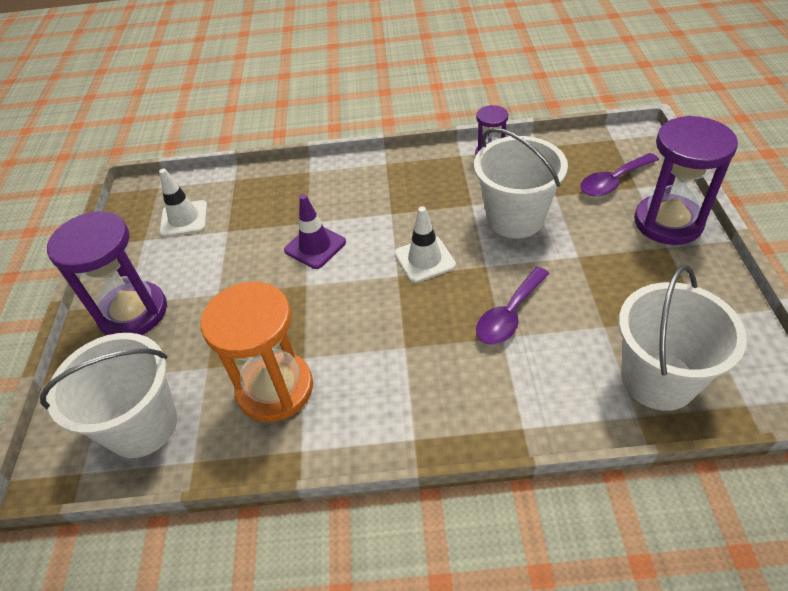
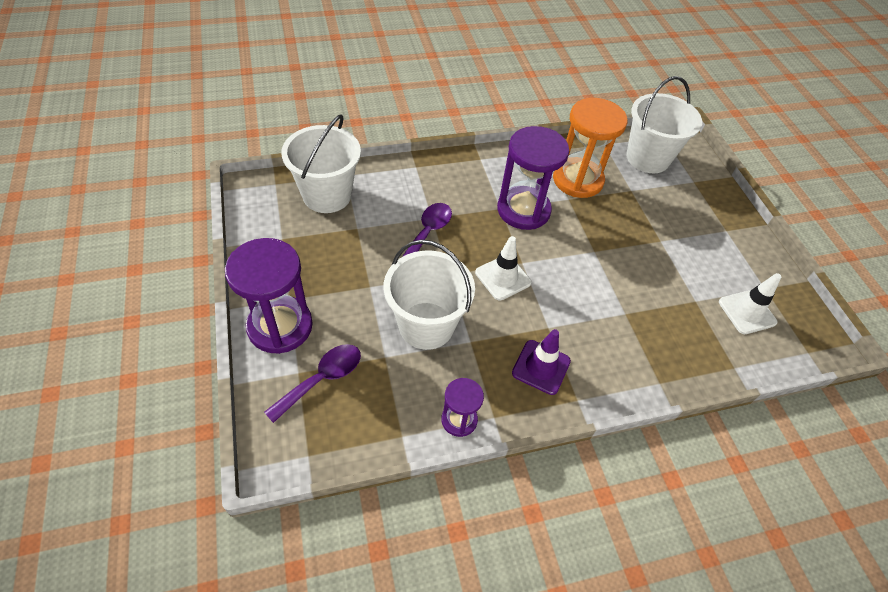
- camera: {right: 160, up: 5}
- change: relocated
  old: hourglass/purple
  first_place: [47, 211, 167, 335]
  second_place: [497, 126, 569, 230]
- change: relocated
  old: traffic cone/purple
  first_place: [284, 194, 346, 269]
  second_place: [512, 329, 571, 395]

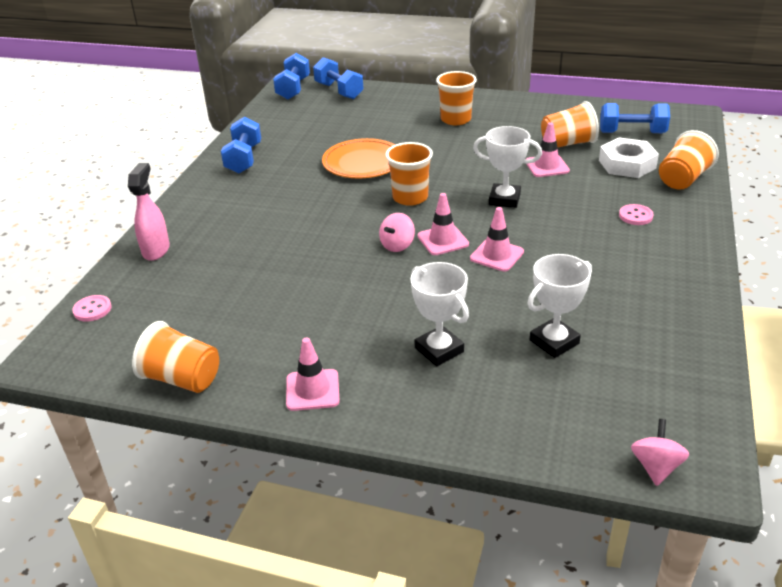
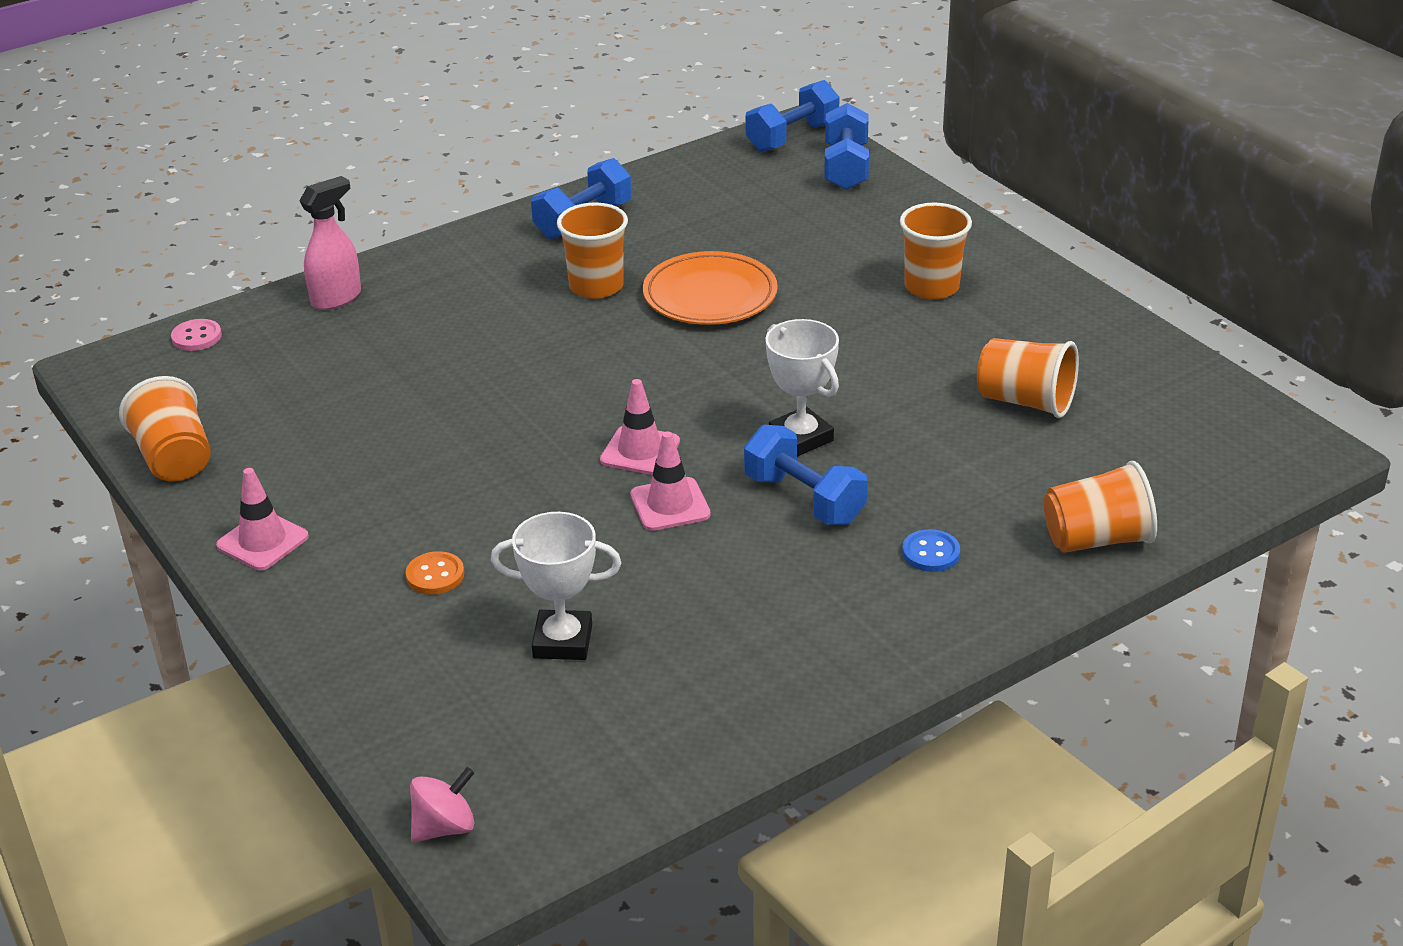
- camera: {right: 40, up: 0}
- change: missing
  old: spinning top/pink
  first_place: [379, 213, 415, 252]
- change: relocated
  old: cup/orange
  first_place: [386, 142, 433, 206]
  second_place: [557, 203, 628, 299]
- change: exchanged
  old: trophy/white
  new: button/orange
  first_place: [411, 262, 469, 366]
  second_place: [406, 551, 464, 595]
- change: missing
  old: traffic cone/pink
  first_place: [526, 122, 570, 177]
- change: missing
  old: nut/white
  first_place: [599, 138, 659, 178]
- change: relocated
  old: dumbbell/blue
  first_place: [600, 103, 670, 133]
  second_place: [744, 425, 868, 525]
- change: colour
  old: button/pink
  new: button/blue
  first_place: [619, 204, 654, 225]
  second_place: [902, 529, 960, 572]

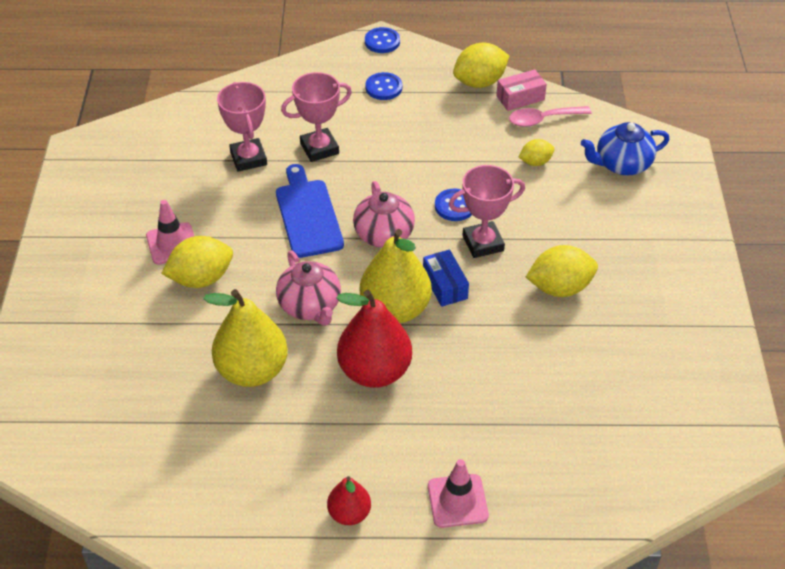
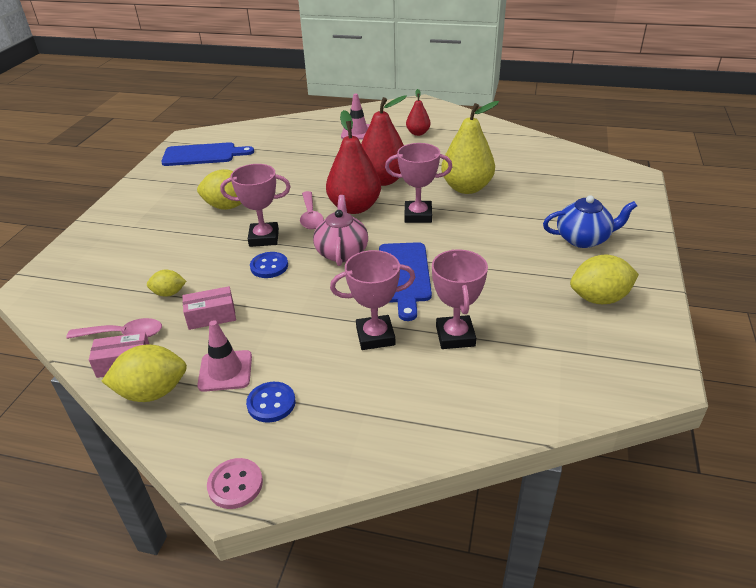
- camera: {right: -165, up: -10}
- change: relocated
  old: traffic cone/pink
  first_place: [146, 200, 194, 265]
  second_place: [197, 320, 252, 392]
- change: relocated
  old: lemon/yellow
  first_place: [161, 236, 233, 288]
  second_place: [570, 254, 639, 304]
- change: exchanged
  old: teapot/pink
  new: trophy/pink
  first_place: [276, 251, 341, 326]
  second_place: [385, 143, 452, 223]
- change: colour
  old: pear/yellow
  new: pear/red
  first_place: [360, 229, 432, 323]
  second_place: [326, 110, 381, 214]
- change: colour
  old: button/blue
  new: button/pink
  first_place: [365, 27, 400, 53]
  second_place: [207, 458, 263, 509]
- change: exchanged
  old: box/blue
  new: spoon/pink
  first_place: [423, 249, 469, 307]
  second_place: [300, 191, 323, 229]
- change: relocated
  old: teapot/blue
  first_place: [581, 122, 669, 175]
  second_place: [543, 195, 637, 248]
- change: appeared
  new: cutting board/blue
  second_place: [161, 142, 254, 166]
- change: appeared
  new: box/pink
  second_place: [182, 286, 236, 330]

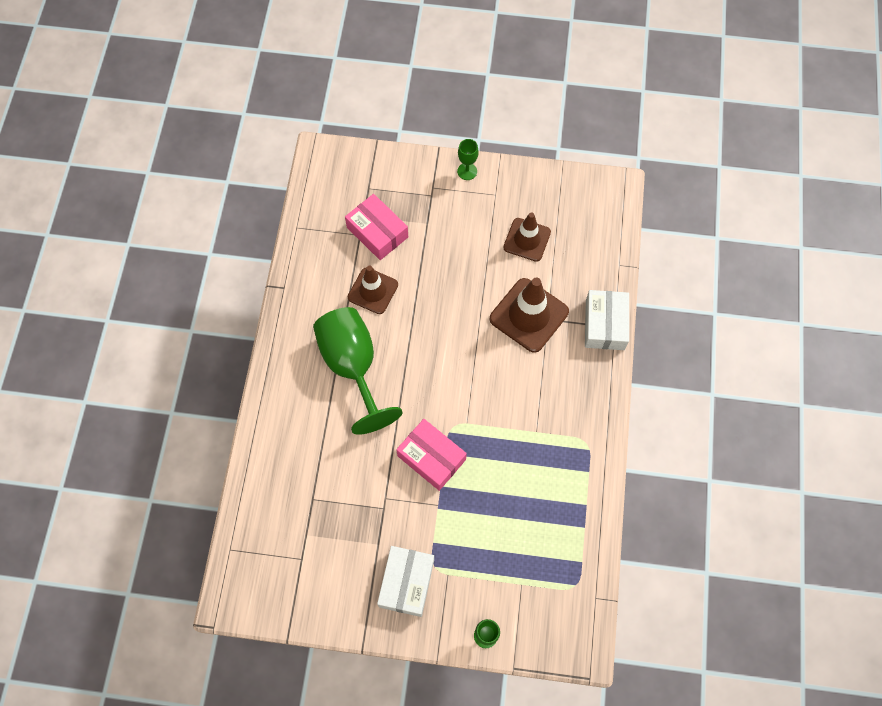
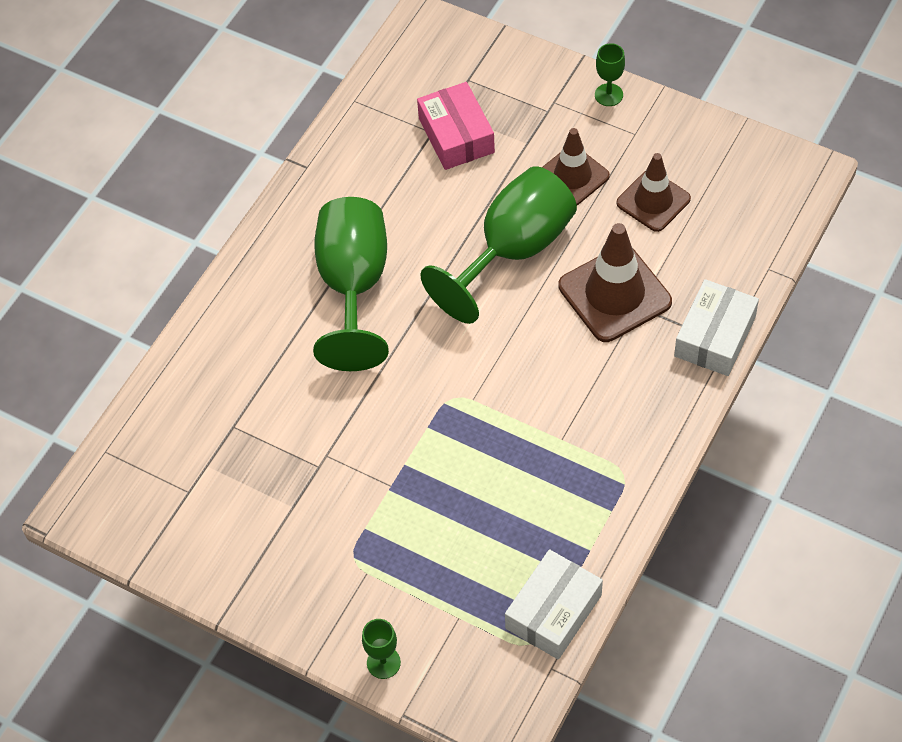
- camera: {right: 25, up: -10}
- change: relocated
  old: traffic cone/brown
  first_place: [348, 266, 398, 314]
  second_place: [542, 128, 610, 205]
- change: relocated
  old: box/white
  first_place: [377, 546, 434, 617]
  second_place: [505, 549, 603, 660]
- change: missing
  old: box/pink
  first_place: [396, 419, 467, 491]
- change: appeared
  new: goblet/green
  second_place: [420, 166, 577, 324]

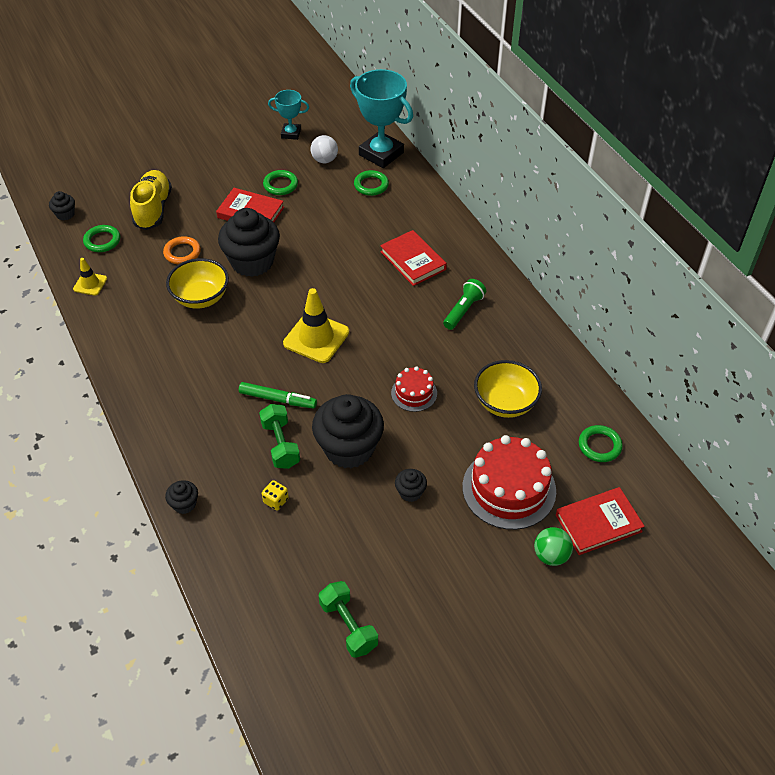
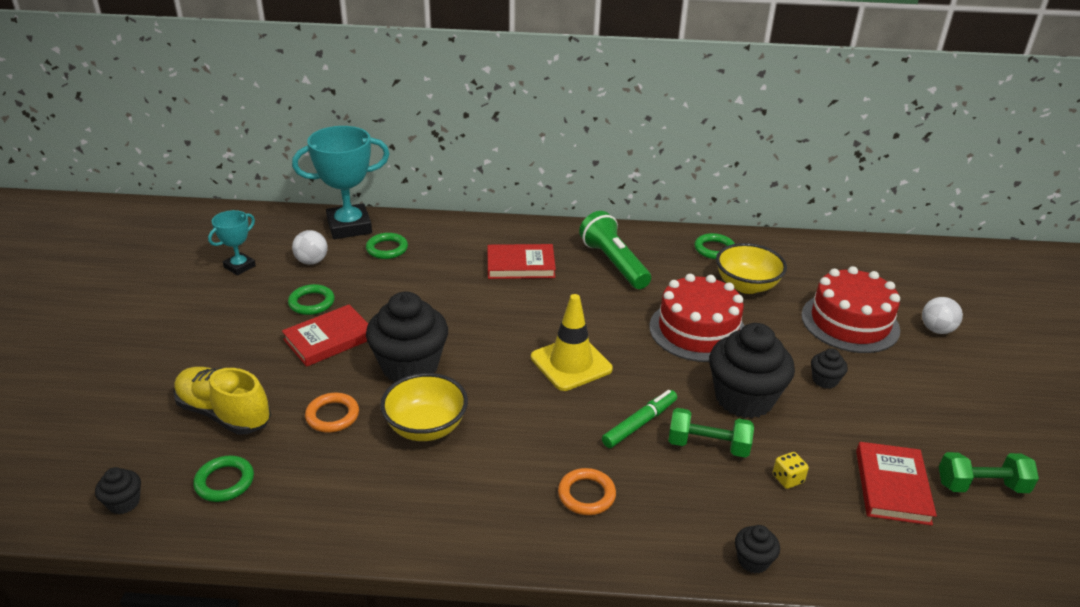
- camera: {right: -60, up: -15}
- change: missing
  old: traffic cone/yellow
  first_place: [73, 258, 107, 296]
- change: size
  old: cake/red
  first_place: [391, 367, 437, 412]
  second_place: [649, 274, 745, 362]
  factor: 1.89
- change: size
  old: flashlight/green
  first_place: [443, 279, 486, 330]
  second_place: [579, 211, 651, 289]
  factor: 1.55
- change: colour
  old: ball/green
  new: ball/white
  first_place: [534, 527, 573, 566]
  second_place: [922, 297, 963, 334]
- change: relocated
  old: book/red
  first_place: [556, 487, 645, 555]
  second_place: [856, 442, 937, 525]
- change: relocated
  old: ring/green
  first_place: [579, 425, 623, 462]
  second_place: [694, 233, 735, 259]
- change: appeared
  new: ring/orange
  second_place: [558, 468, 616, 515]

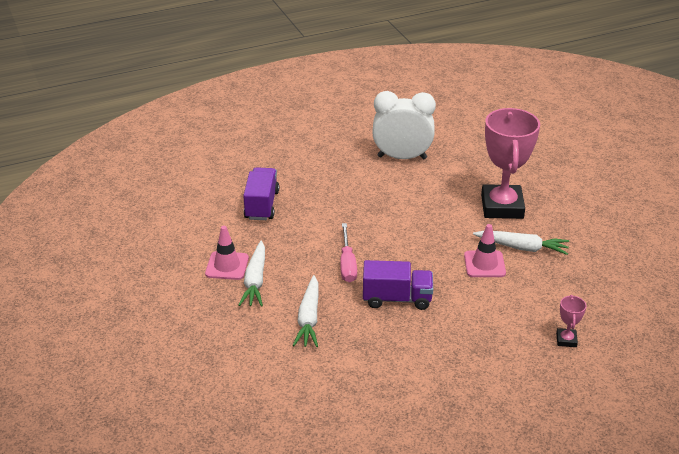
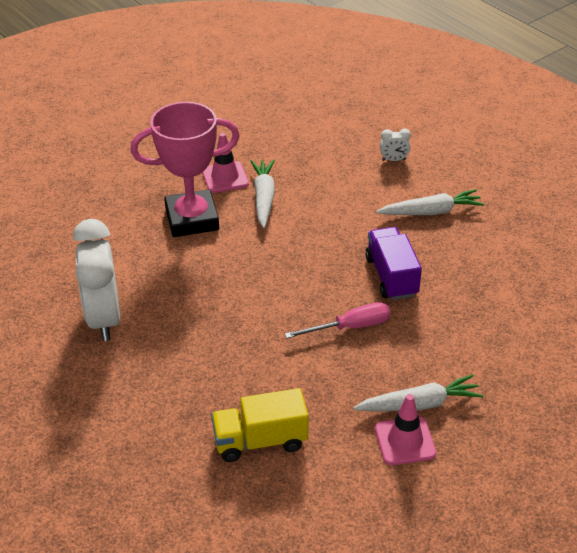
- camera: {right: -105, up: 5}
- change: colour
  old: truck/purple
  new: truck/yellow
  first_place: [243, 167, 279, 220]
  second_place: [211, 388, 308, 462]
- change: relocated
  old: carrot/white
  first_place: [293, 275, 319, 347]
  second_place: [376, 189, 484, 215]
- change: relocated
  old: traffic cone/pink
  first_place: [464, 224, 506, 277]
  second_place: [202, 133, 249, 193]
- change: exchanged
  old: trophy/pink
  new: clock/white
  first_place: [556, 295, 586, 347]
  second_place: [380, 129, 411, 161]

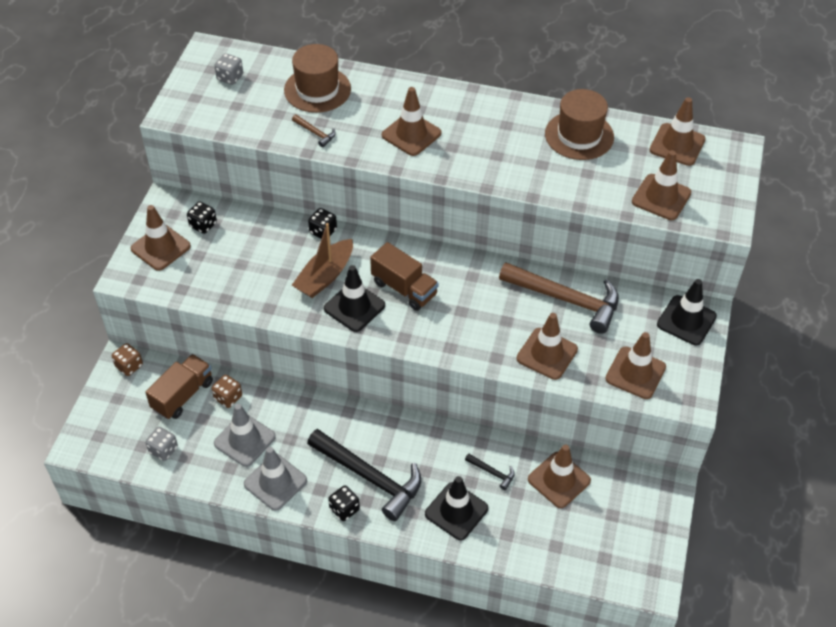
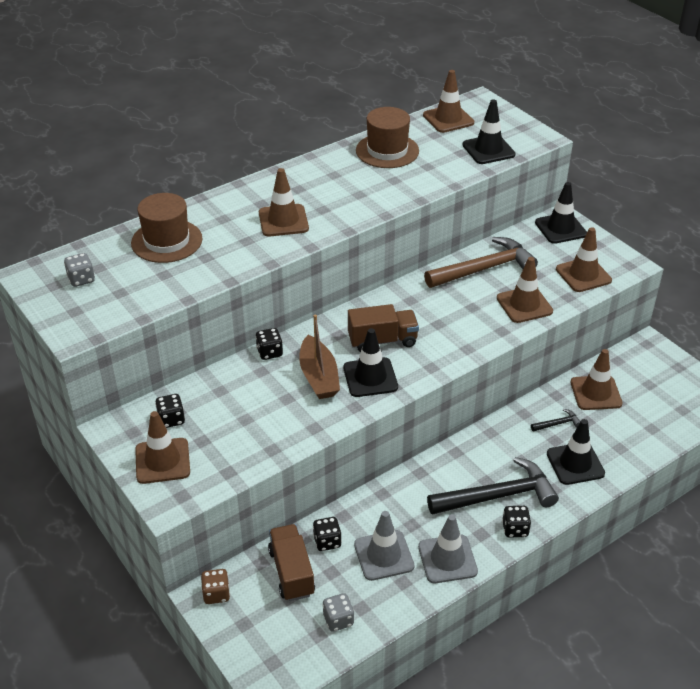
- camera: {right: -50, up: -10}
- change: colour
  old: dice/brown
  new: dice/black
  first_place: [212, 375, 242, 408]
  second_place: [313, 517, 342, 551]
- change: missing
  old: hammer/brown
  first_place: [292, 114, 336, 147]
- change: colour
  old: traffic cone/brown
  new: traffic cone/black
  first_place: [632, 150, 691, 220]
  second_place: [462, 99, 515, 164]

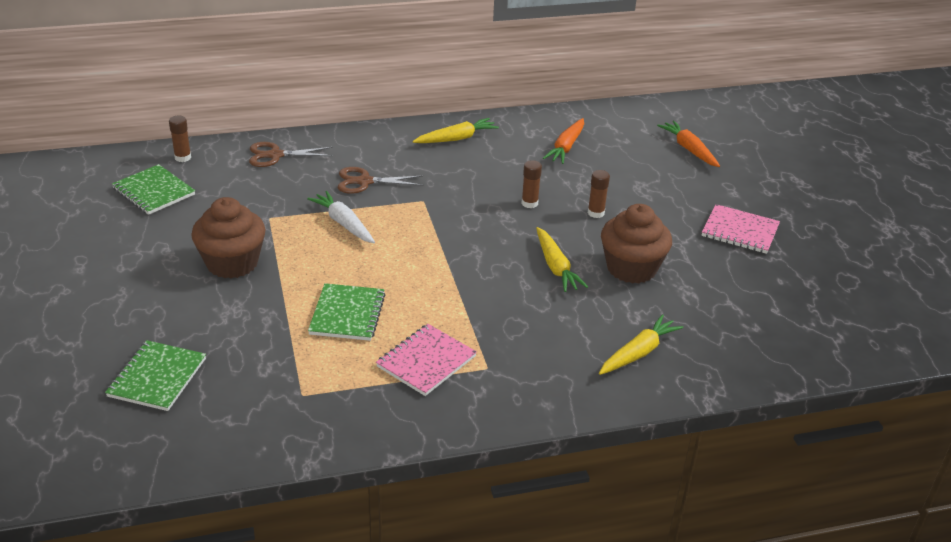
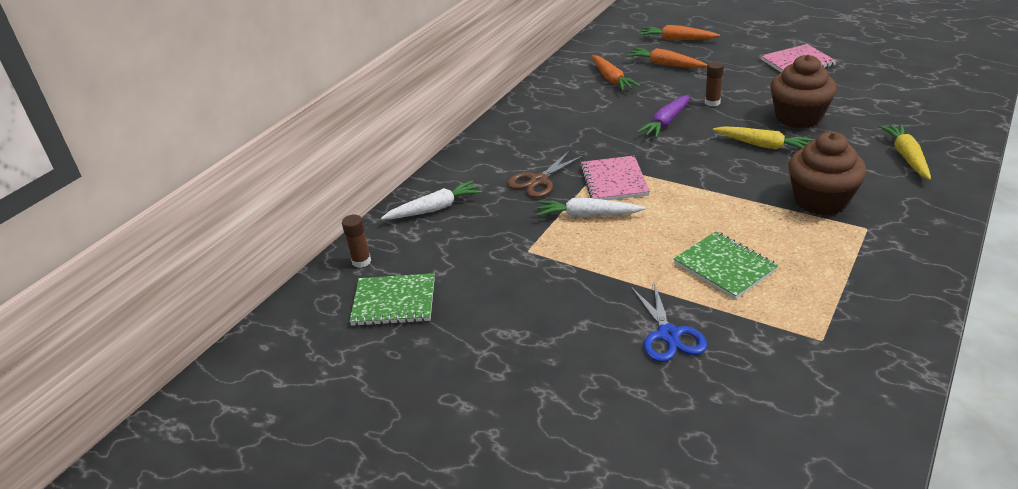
- camera: {right: -40, up: 0}
- change: missing
  old: notebook/green
  first_place: [105, 340, 206, 411]
- change: relocated
  old: cupcake/brown
  first_place: [191, 197, 266, 279]
  second_place: [789, 132, 867, 216]
- change: exchanged
  old: scissors/brown
  new: carrot/white
  first_place: [249, 142, 333, 167]
  second_place: [381, 181, 482, 220]
- change: relocated
  old: notebook/pink
  first_place: [376, 324, 477, 396]
  second_place: [580, 156, 650, 200]
- change: missing
  old: carrot/yellow
  first_place: [413, 118, 499, 143]
- change: exchanged
  old: glue stick/brown
  new: carrot/purple
  first_place: [521, 160, 542, 208]
  second_place: [637, 94, 690, 138]
- change: appeared
  new: carrot/orange
  second_place: [627, 48, 708, 68]
- change: appeared
  new: scissors/blue
  second_place: [631, 283, 707, 362]

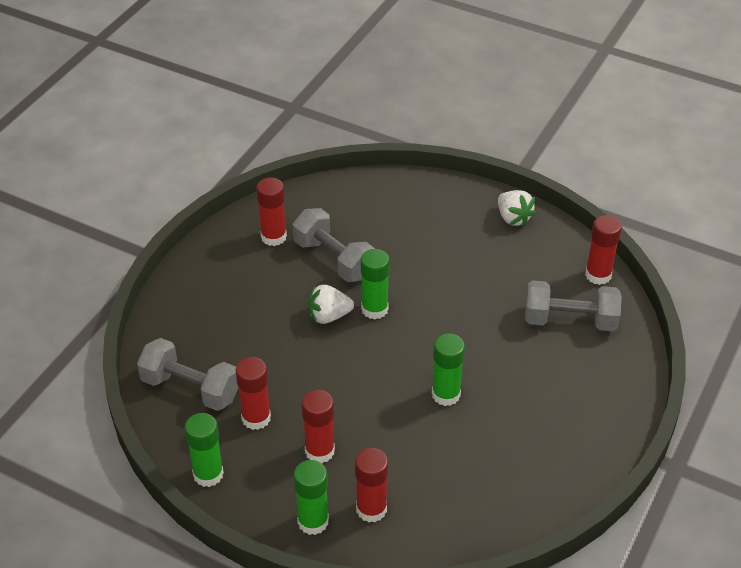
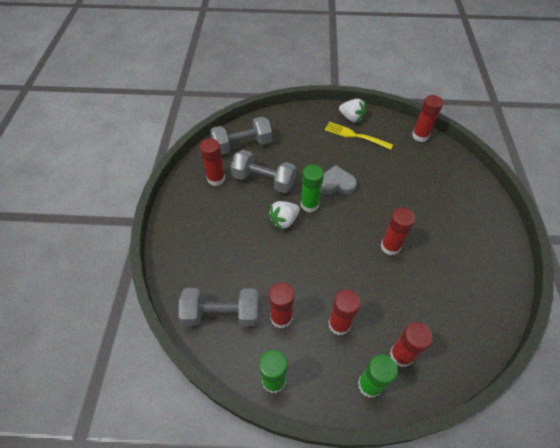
- camera: {right: -25, up: 10}
- change: colour
  old: glue stick/green
  new: glue stick/red
  first_place: [432, 333, 465, 406]
  second_place: [381, 208, 415, 256]
- change: relocated
  old: dumbbell/grey
  first_place: [525, 280, 622, 331]
  second_place: [210, 116, 272, 155]
- change: appeared
  new: heart/grey
  second_place: [321, 165, 357, 195]
- change: appeared
  new: fork/yellow
  second_place: [325, 122, 393, 150]

